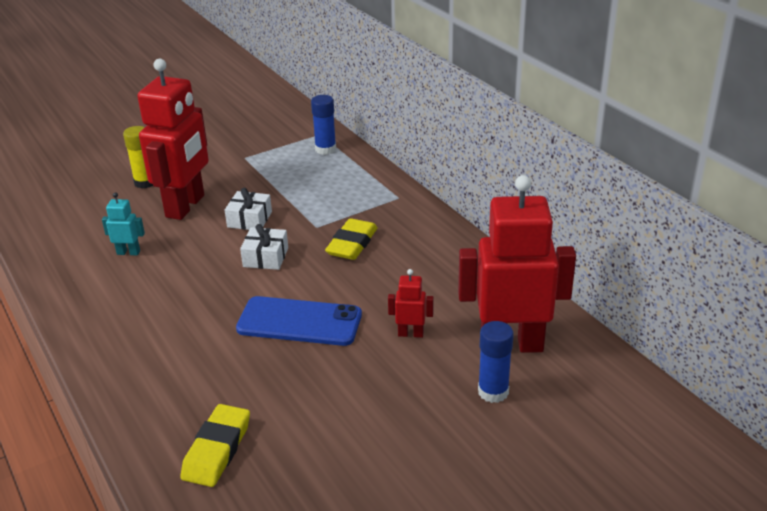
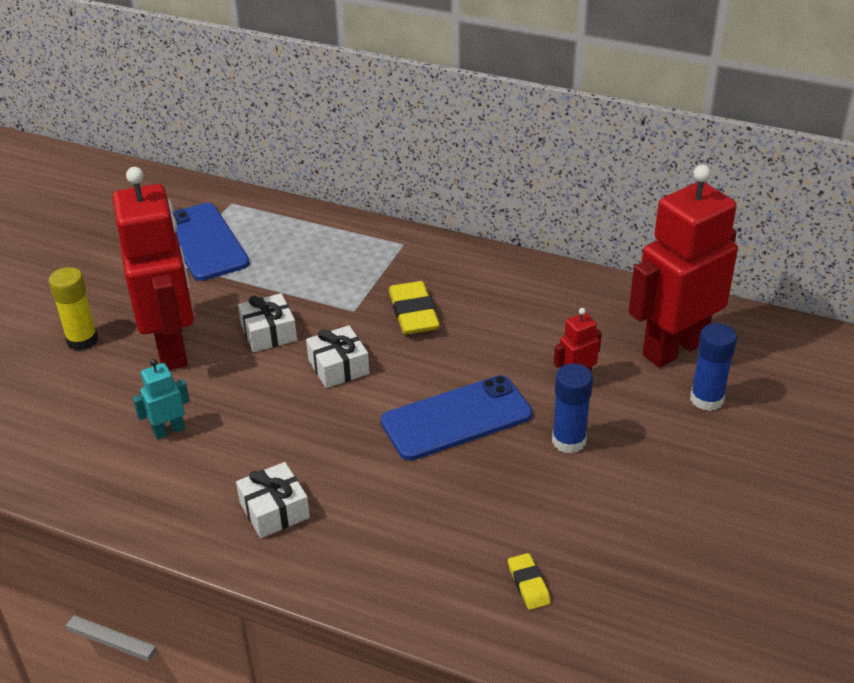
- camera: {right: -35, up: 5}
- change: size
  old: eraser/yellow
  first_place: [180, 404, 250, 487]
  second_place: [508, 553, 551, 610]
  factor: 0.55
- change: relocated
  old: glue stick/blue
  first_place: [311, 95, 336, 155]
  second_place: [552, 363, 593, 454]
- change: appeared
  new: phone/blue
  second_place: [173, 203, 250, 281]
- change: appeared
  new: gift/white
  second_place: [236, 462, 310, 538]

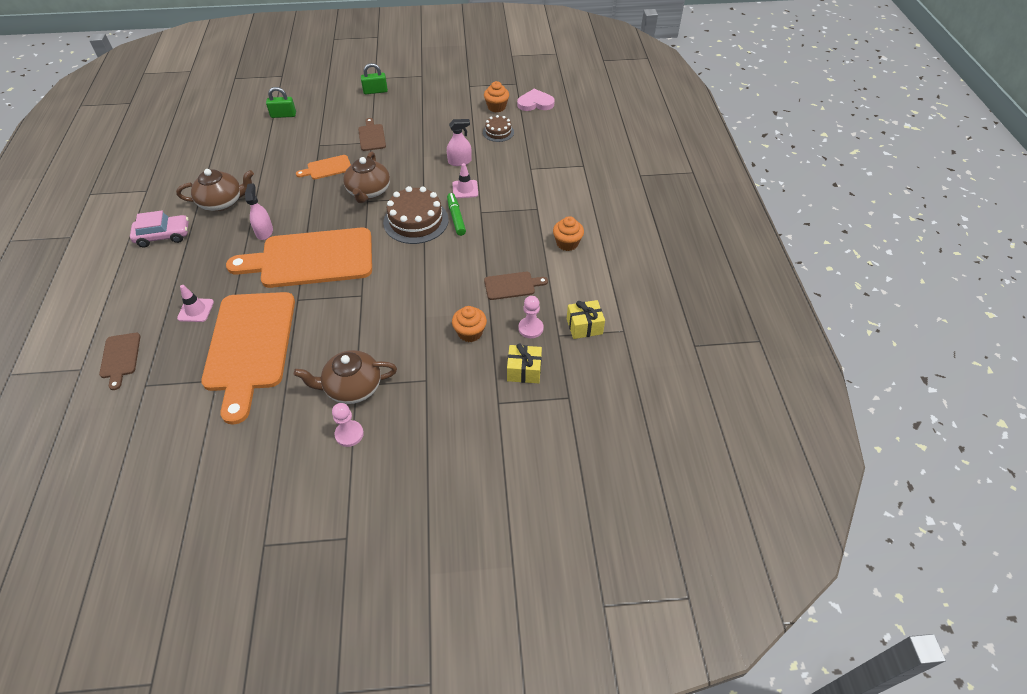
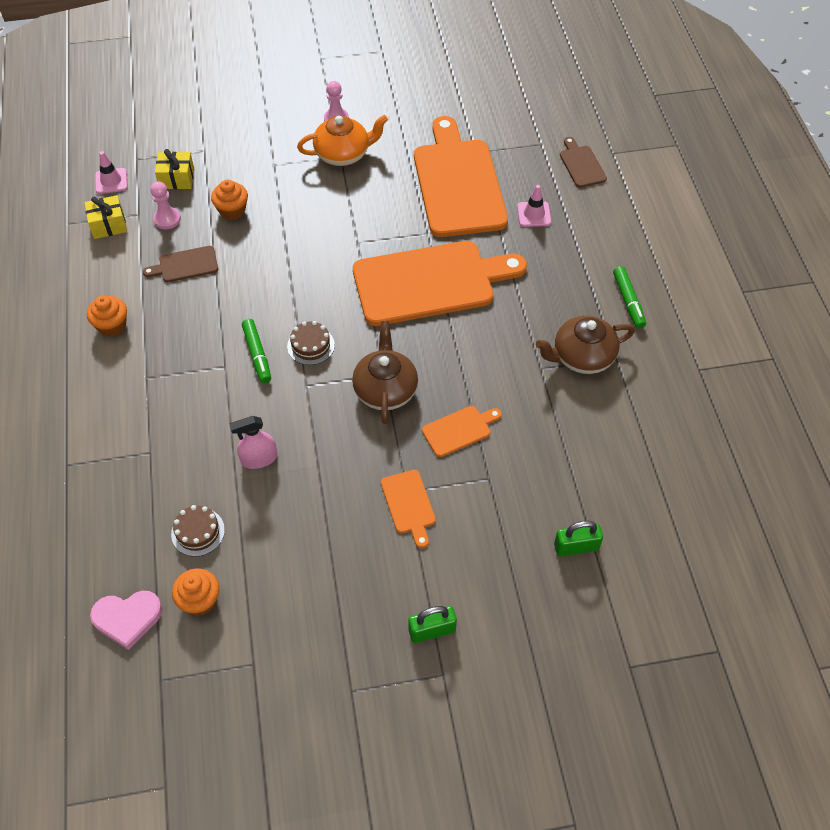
- camera: {right: 175, up: 5}
- change: exchanged
  old: car/pink
  new: marker/green
  first_place: [130, 211, 189, 247]
  second_place: [613, 266, 646, 329]
- change: missing
  old: spray bottle/pink
  first_place: [245, 183, 273, 240]
- change: colour
  old: teapot/brown
  new: teapot/orange
  first_place: [294, 350, 397, 404]
  second_place: [297, 115, 388, 166]
- change: colour
  old: cutting board/brown
  new: cutting board/orange
  first_place: [358, 118, 386, 151]
  second_place: [381, 470, 436, 548]
- change: size
  old: cake/brown
  first_place: [383, 186, 449, 244]
  second_place: [287, 321, 335, 365]
  factor: 0.55
- change: relocated
  old: traffic cone/pink
  first_place: [452, 163, 478, 198]
  second_place: [95, 151, 128, 194]

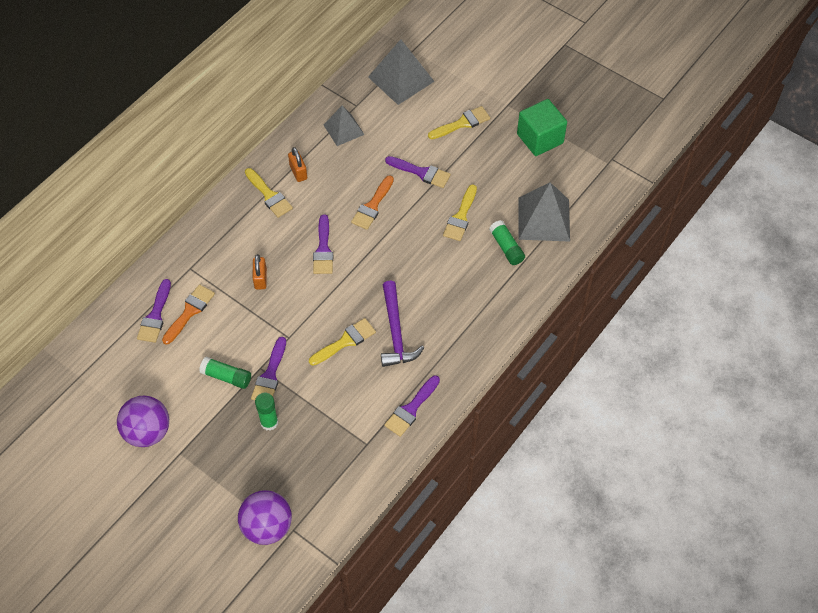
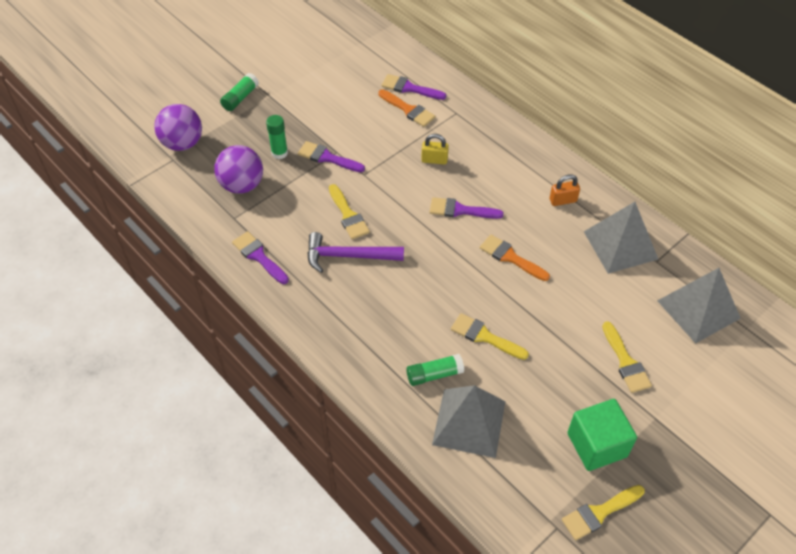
- camera: {right: 100, up: -5}
- change: relocated
  old: ball/purple
  first_place: [117, 396, 169, 447]
  second_place: [214, 145, 263, 194]
- change: relocated
  old: glue stick/green
  first_place: [199, 357, 251, 389]
  second_place: [220, 73, 259, 111]
- change: relocated
  old: brush/yellow
  first_place: [245, 168, 293, 218]
  second_place: [562, 485, 645, 540]
- change: colour
  old: padlock/orange
  new: padlock/yellow
  first_place: [253, 254, 267, 290]
  second_place: [421, 134, 449, 165]
- change: size
  old: pyramid/grey
  first_place: [324, 106, 365, 146]
  second_place: [584, 202, 659, 274]
  factor: 1.58
- change: missing
  old: brush/purple
  first_place: [385, 156, 451, 188]

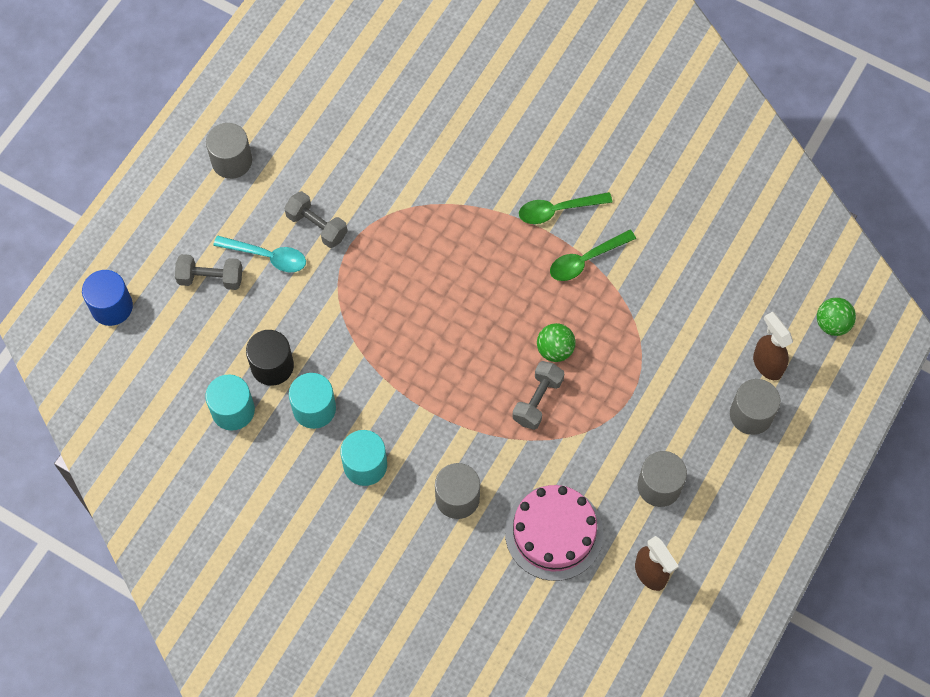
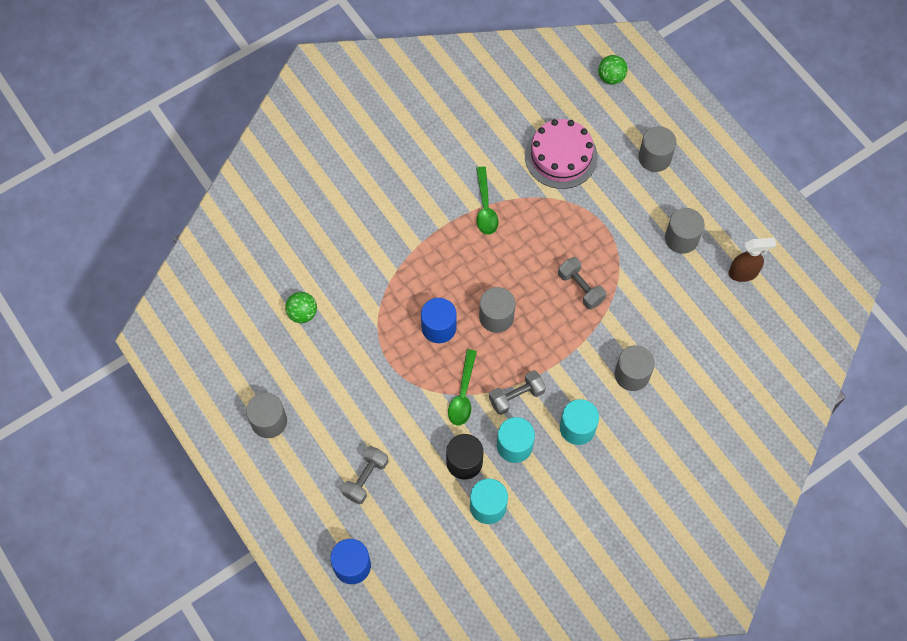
- camera: {right: -65, up: 0}
- change: missing
  old: spoon/turquoise
  first_place: [213, 236, 306, 272]
- change: relocated
  old: dumbbell/grey
  first_place: [284, 191, 348, 248]
  second_place: [489, 370, 546, 415]
- change: relocated
  old: cake/pink
  first_place: [505, 485, 603, 581]
  second_place: [525, 119, 598, 189]
- change: relocated
  old: spoon/green
  first_place: [519, 192, 612, 224]
  second_place: [448, 349, 477, 425]
- change: relocated
  old: ball/green
  first_place: [537, 323, 576, 362]
  second_place: [285, 292, 317, 323]
- change: missing
  old: spray bottle/brown
  first_place: [753, 312, 793, 380]
- change: appeared
  new: cylinder/blue
  second_place: [421, 298, 457, 343]
- change: appeared
  new: cylinder/grey
  second_place: [479, 287, 515, 333]

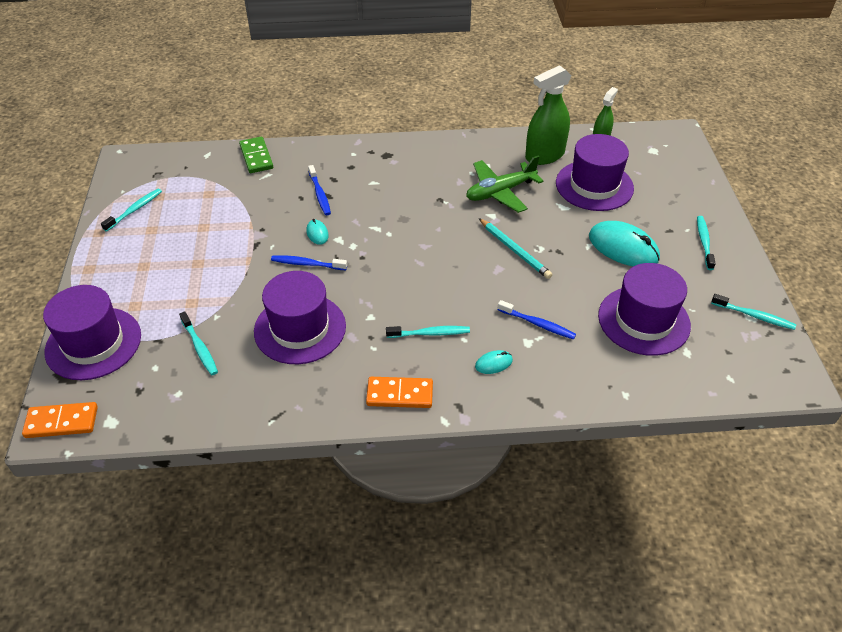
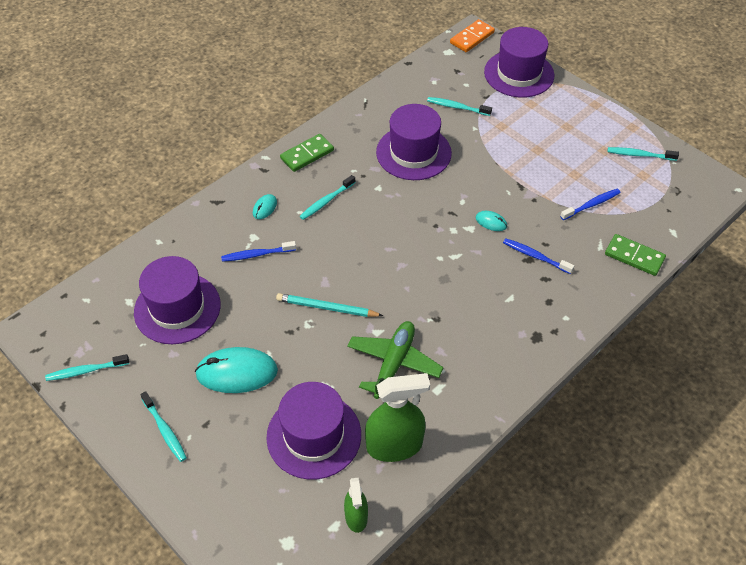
- camera: {right: 140, up: 5}
- change: spun
  old: toothbrush/turquoise
  first_place: [101, 189, 162, 232]
  second_place: [608, 147, 679, 161]
  degrees: 105
- change: relocated
  old: toothbrush/blue
  first_place: [271, 255, 347, 270]
  second_place: [560, 189, 621, 220]
- change: colour
  old: domino/orange
  new: domino/green
  first_place: [366, 377, 433, 408]
  second_place: [280, 134, 334, 172]
- change: spun
  old: spray bottle/green
  first_place: [525, 65, 572, 165]
  second_place: [365, 373, 430, 462]
  degrees: 60

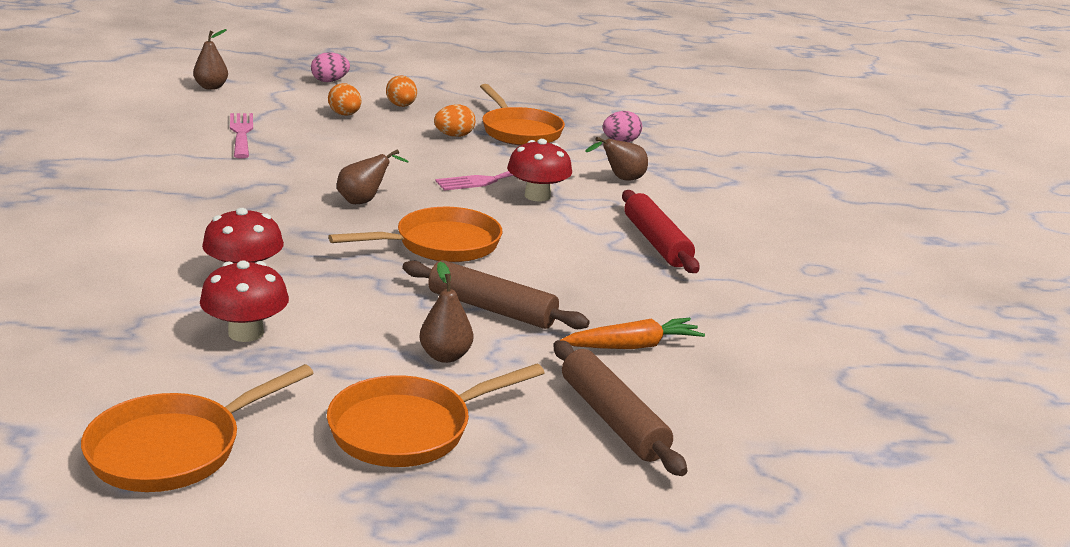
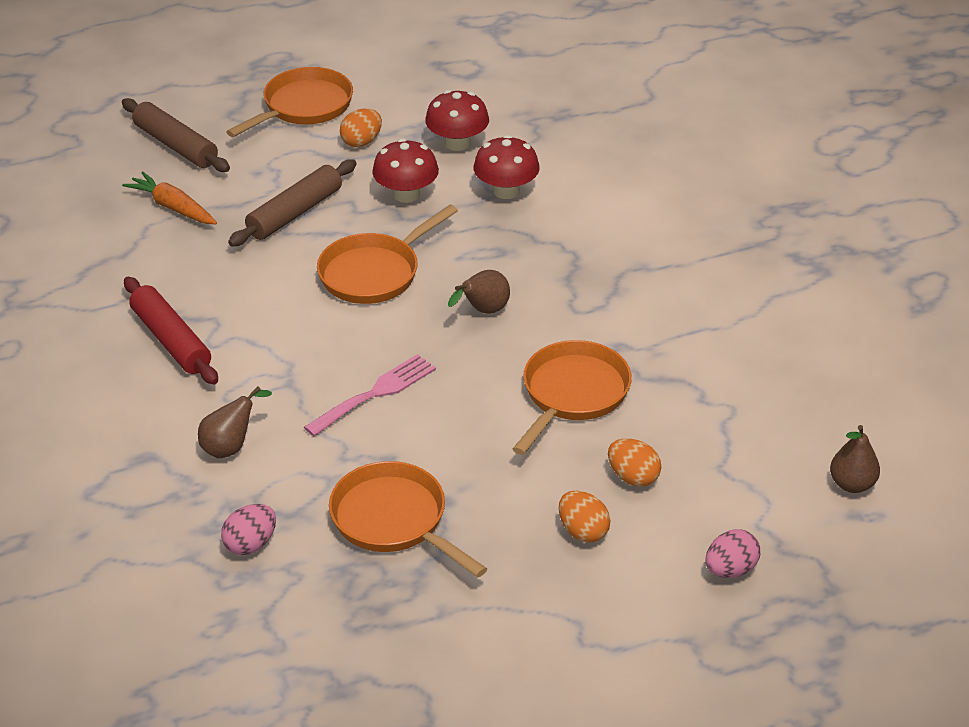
- camera: {right: 165, up: 15}
- change: relocated
  old: pan/orange
  first_place: [81, 364, 313, 492]
  second_place: [513, 340, 632, 455]
- change: missing
  old: fork/pink
  first_place: [230, 113, 253, 159]
- change: spun
  old: rolling pin/brown
  first_place: [403, 260, 590, 329]
  second_place: [228, 159, 357, 246]
  degrees: -60
- change: missing
  old: pear/brown
  first_place: [419, 261, 473, 363]
- change: relocated
  old: egg/orange
  first_place: [434, 104, 475, 137]
  second_place: [340, 109, 382, 147]
- change: relocated
  old: mushroom/red
  first_place: [507, 139, 572, 202]
  second_place: [372, 139, 439, 203]
- change: spun
  old: carrot/orange
  first_place: [561, 318, 705, 349]
  second_place: [122, 171, 217, 224]
  degrees: 75

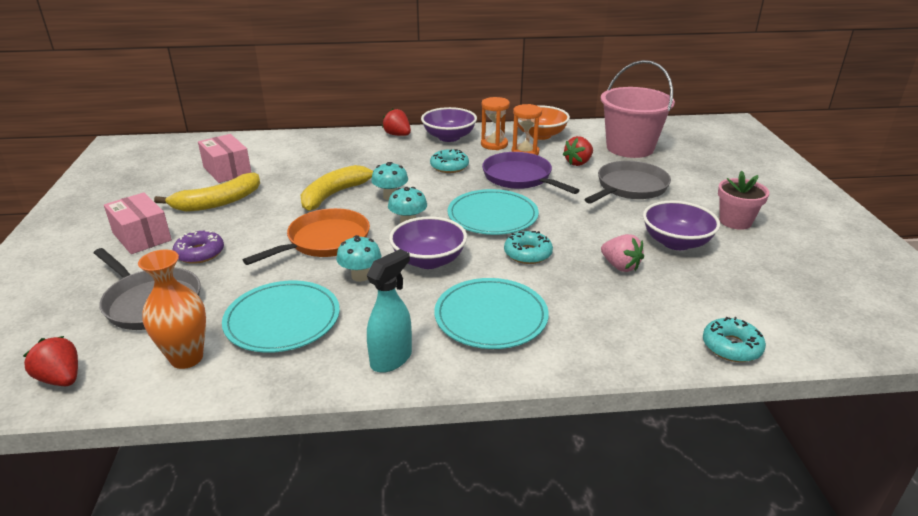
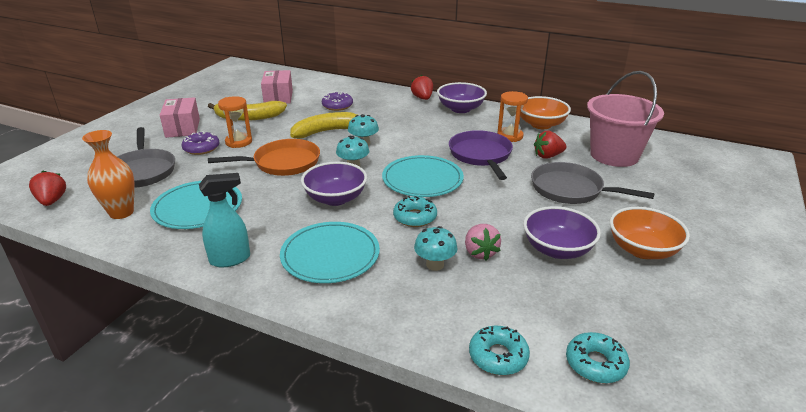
- camera: {right: 30, up: 0}
- change: relocated
  old: mushroom/turquoise
  first_place: [336, 235, 381, 282]
  second_place: [414, 226, 457, 271]
- change: relocated
  old: donut/turquoise
  first_place: [430, 149, 469, 173]
  second_place: [566, 332, 630, 383]
- change: relocated
  old: hourglass/orange
  first_place: [481, 97, 510, 150]
  second_place: [218, 96, 252, 148]
- change: spun
  old: pan/grey
  first_place: [584, 161, 671, 204]
  second_place: [531, 162, 655, 204]
  degrees: -135
- change: exchanged
  old: flower pot/pink
  new: bowl/orange
  first_place: [718, 171, 769, 230]
  second_place: [610, 207, 690, 259]
- change: appeared
  new: donut/purple
  second_place: [322, 91, 353, 111]

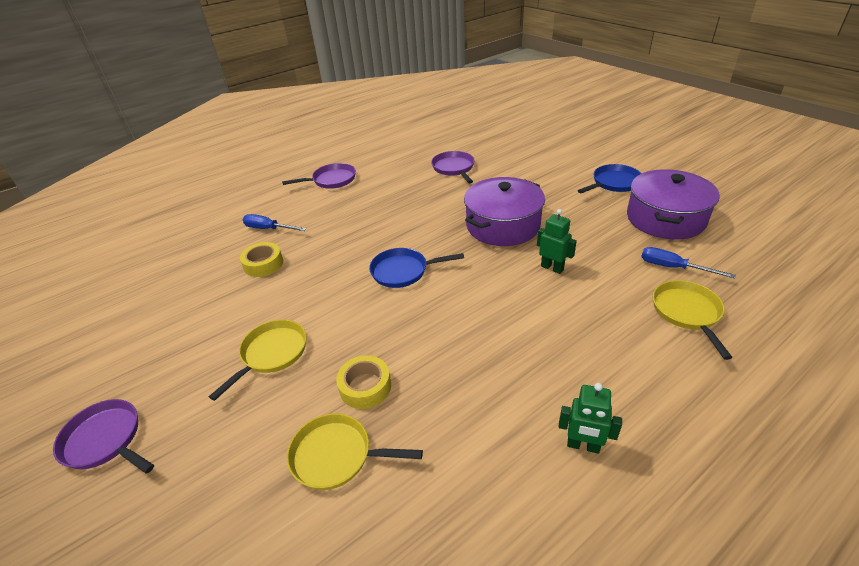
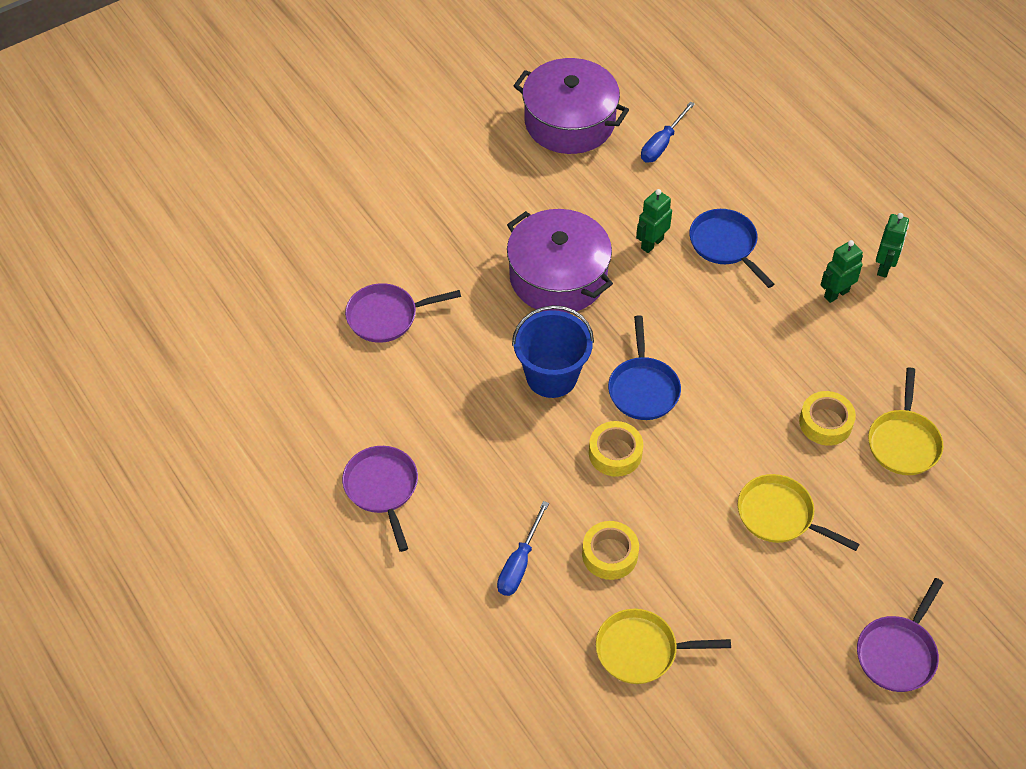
- camera: {right: -90, up: 15}
- change: relocated
  old: pan/blue
  first_place: [578, 164, 641, 193]
  second_place: [689, 209, 774, 288]
- change: relocated
  old: pan/yellow
  first_place: [653, 280, 733, 360]
  second_place: [596, 609, 731, 684]
- change: appeared
  new: bucket/blue
  second_place: [512, 305, 594, 398]
- change: appeared
  new: tape/yellow
  second_place: [589, 421, 643, 477]
- change: appeared
  new: robot/green
  second_place: [820, 240, 863, 303]

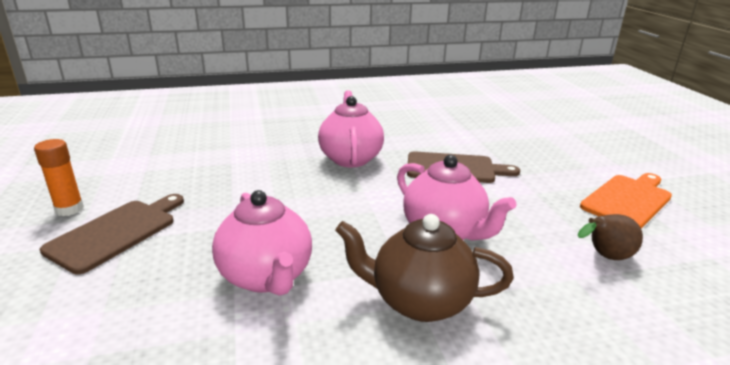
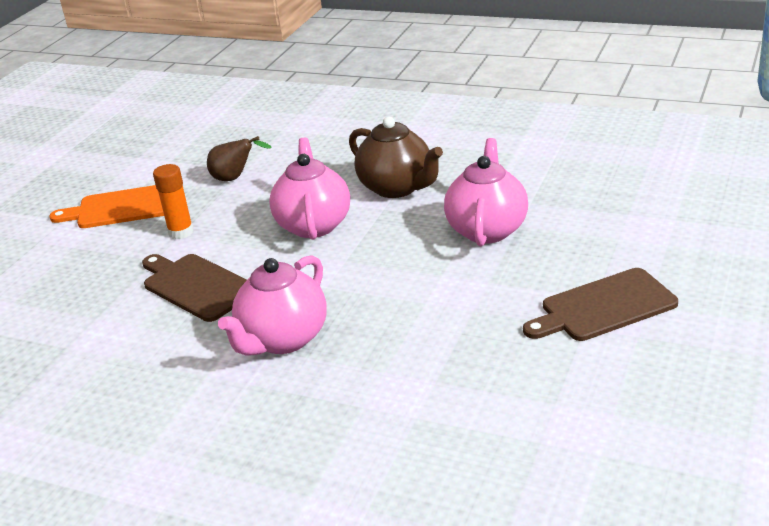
- camera: {right: -140, up: 5}
- change: relocated
  old: glue stick/orange
  first_place: [34, 139, 84, 216]
  second_place: [153, 164, 194, 239]

